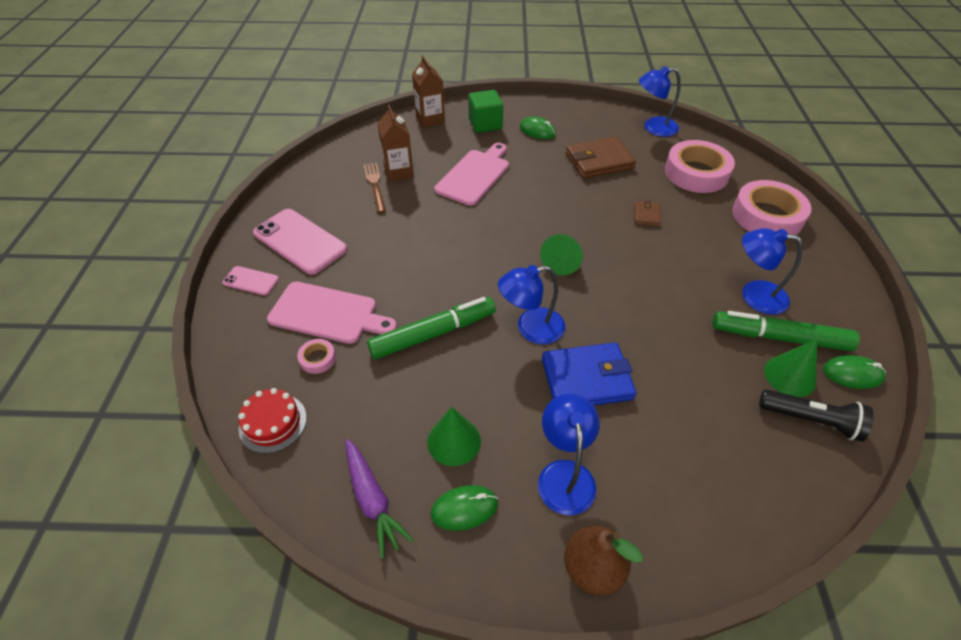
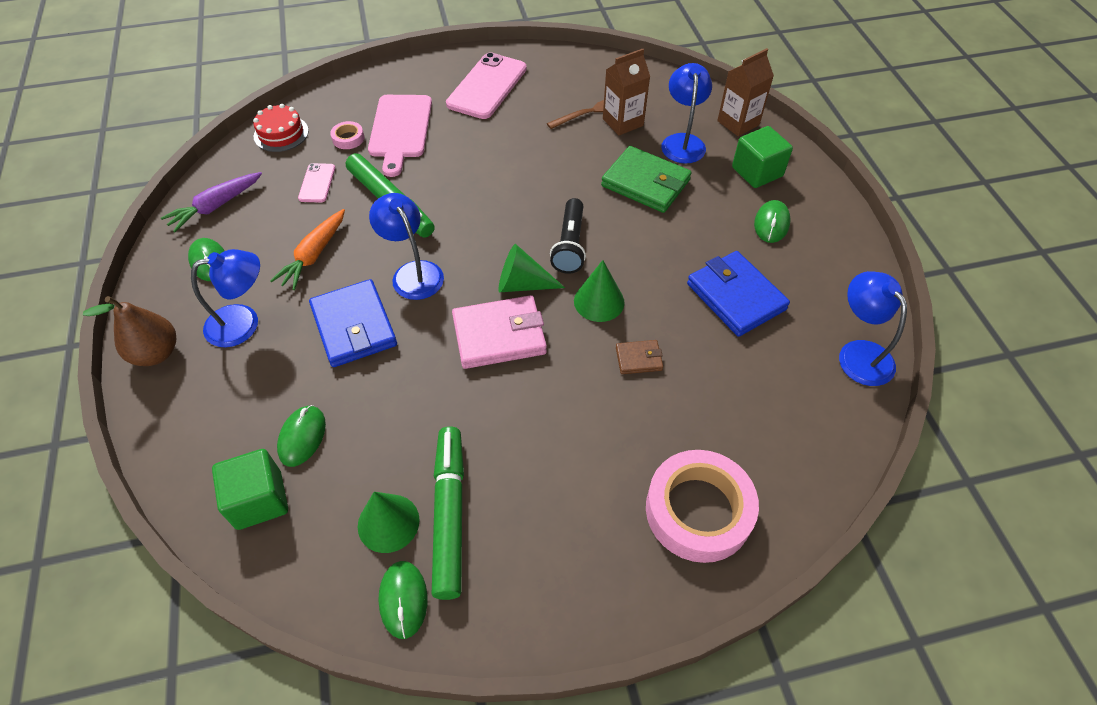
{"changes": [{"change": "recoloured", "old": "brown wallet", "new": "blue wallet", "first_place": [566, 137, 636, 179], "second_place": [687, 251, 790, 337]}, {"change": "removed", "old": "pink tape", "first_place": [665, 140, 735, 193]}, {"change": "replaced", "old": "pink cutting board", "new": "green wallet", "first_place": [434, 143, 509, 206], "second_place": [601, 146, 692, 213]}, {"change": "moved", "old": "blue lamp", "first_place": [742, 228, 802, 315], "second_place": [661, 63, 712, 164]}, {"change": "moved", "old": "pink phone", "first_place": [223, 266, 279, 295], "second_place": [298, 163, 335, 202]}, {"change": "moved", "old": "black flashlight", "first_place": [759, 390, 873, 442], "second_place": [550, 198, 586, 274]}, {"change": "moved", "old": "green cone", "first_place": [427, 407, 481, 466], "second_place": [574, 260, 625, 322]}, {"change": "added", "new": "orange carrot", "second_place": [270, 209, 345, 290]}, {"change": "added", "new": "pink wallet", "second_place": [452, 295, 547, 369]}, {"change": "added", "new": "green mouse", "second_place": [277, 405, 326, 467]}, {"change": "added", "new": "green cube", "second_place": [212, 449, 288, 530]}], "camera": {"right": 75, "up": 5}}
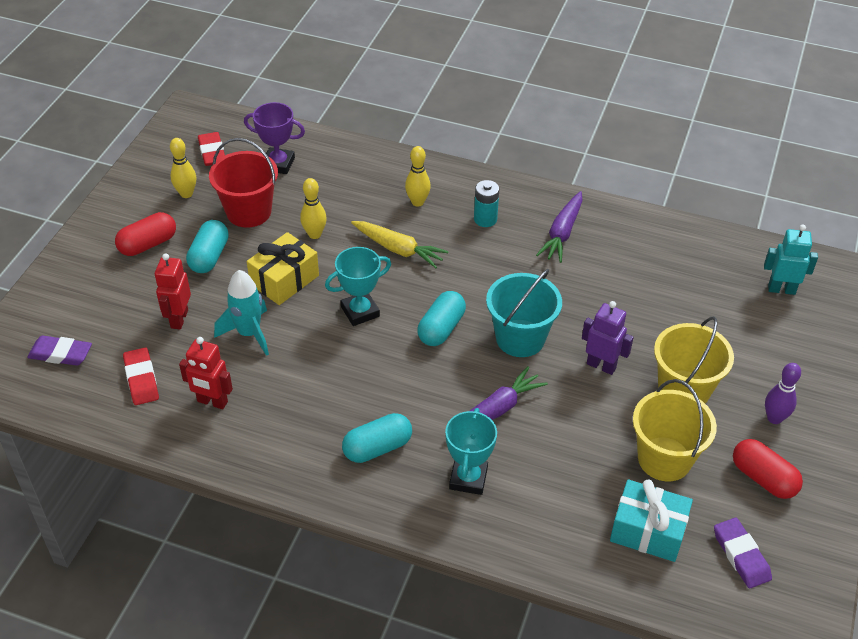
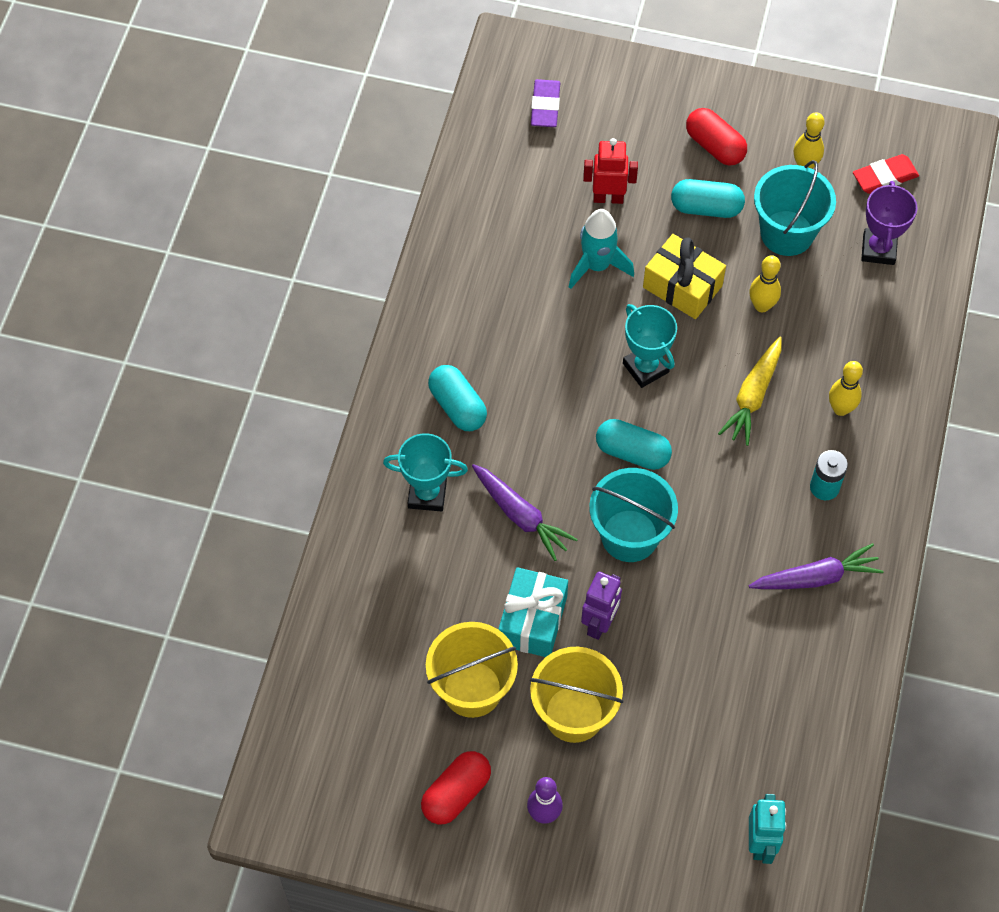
{"changes": [{"change": "recoloured", "old": "red bucket", "new": "turquoise bucket", "first_place": [209, 138, 278, 228], "second_place": [754, 160, 836, 256]}, {"change": "turned", "old": "purple carrot", "first_place": [536, 191, 583, 263], "second_place": [749, 543, 884, 589], "degrees": 150}, {"change": "removed", "old": "red robot", "first_place": [179, 337, 233, 409]}, {"change": "removed", "old": "red eraser", "first_place": [123, 348, 159, 405]}, {"change": "moved", "old": "turquoise gift", "first_place": [610, 479, 693, 562], "second_place": [498, 567, 568, 657]}, {"change": "removed", "old": "purple eraser", "first_place": [714, 518, 772, 588]}], "camera": {"right": 85, "up": 15}}
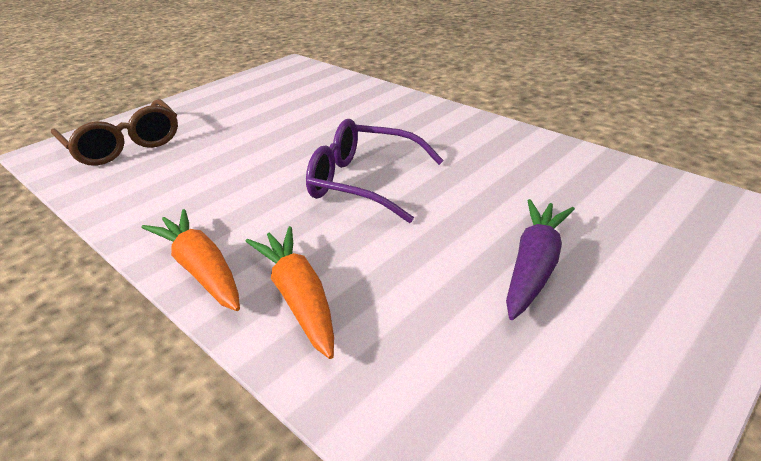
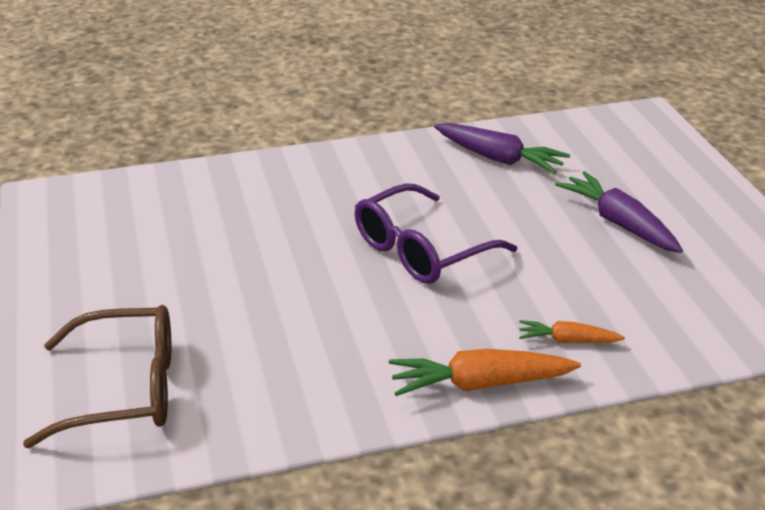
{"changes": [{"change": "resized", "old": "orange carrot", "first_place": [245, 226, 334, 359], "second_place": [519, 320, 625, 343], "factor": 0.58}, {"change": "added", "new": "purple carrot", "second_place": [434, 123, 570, 174]}], "camera": {"right": -60, "up": 0}}
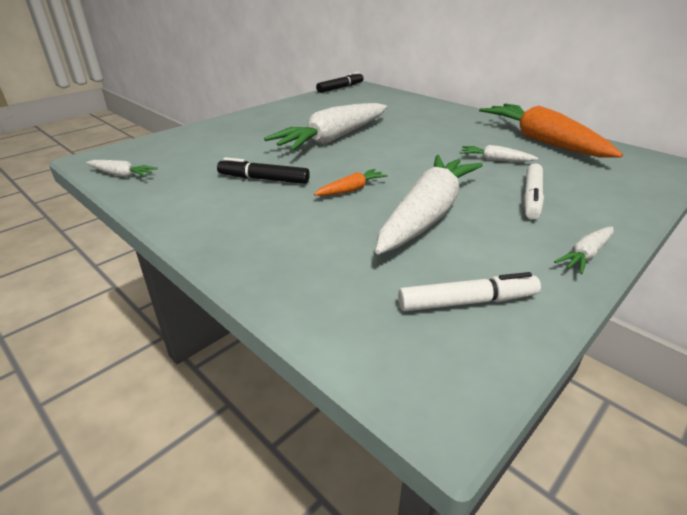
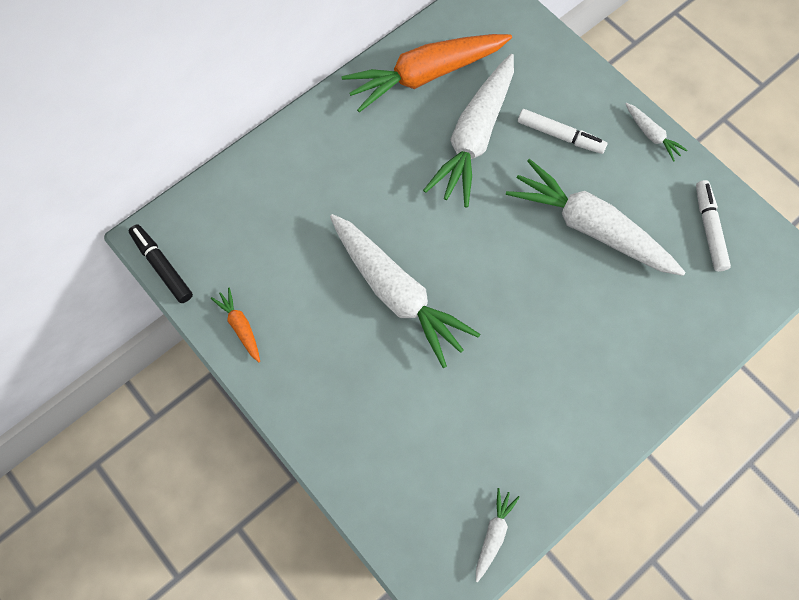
{"changes": [{"change": "resized", "old": "white carrot", "first_place": [460, 145, 538, 161], "second_place": [423, 54, 514, 208], "factor": 2.32}, {"change": "removed", "old": "black marker", "first_place": [217, 157, 310, 184]}, {"change": "moved", "old": "orange carrot", "first_place": [314, 169, 388, 196], "second_place": [211, 288, 260, 362]}], "camera": {"right": -85, "up": 35}}
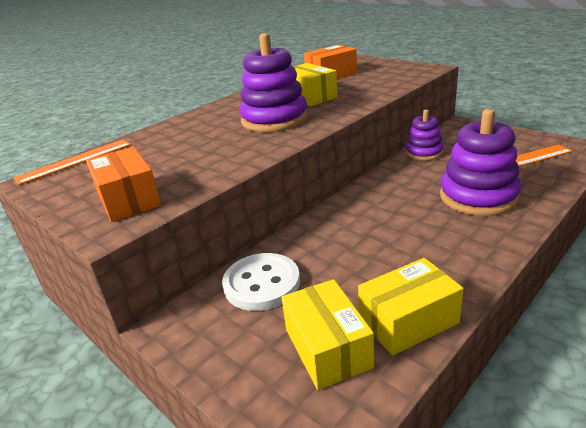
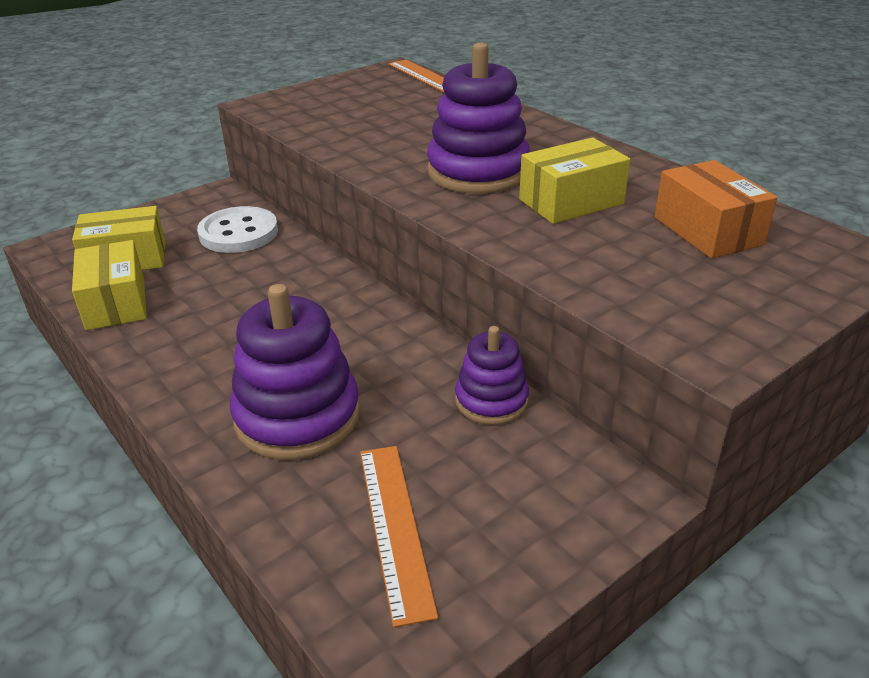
{"changes": [{"change": "removed", "old": "orange box", "first_place": [86, 147, 161, 222]}], "camera": {"right": 95, "up": 5}}
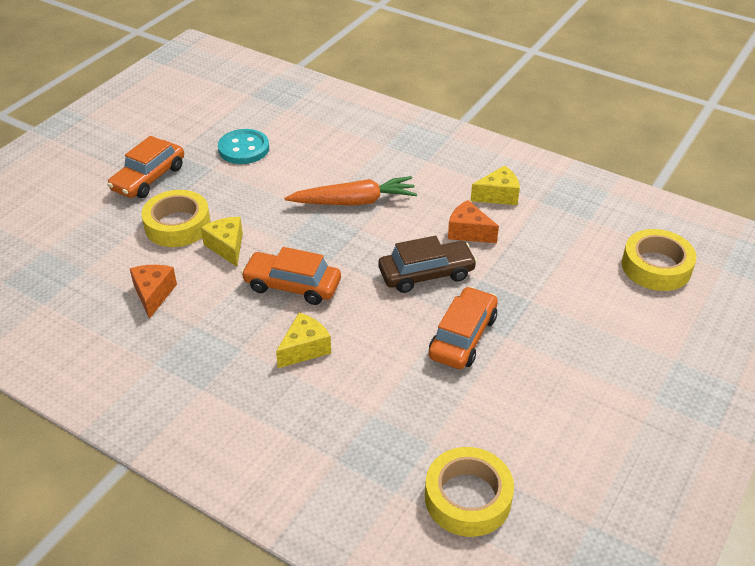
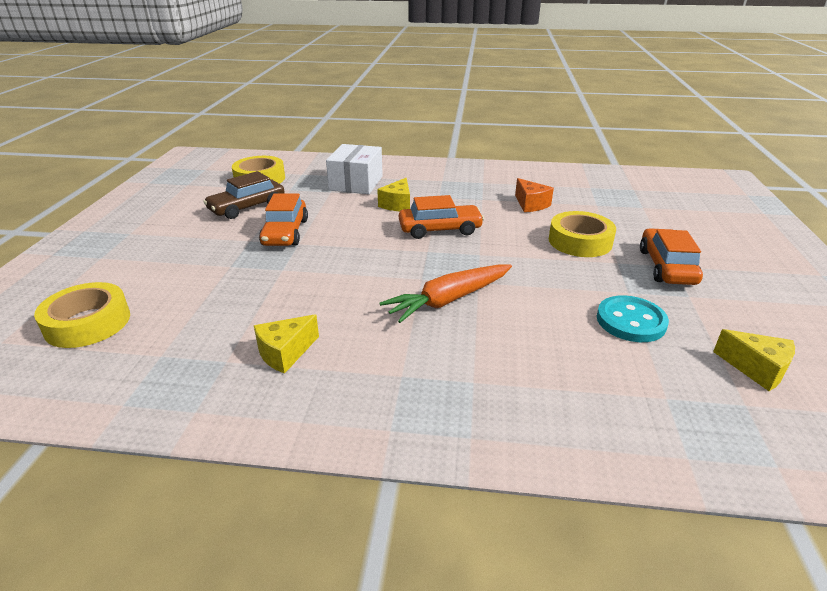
{"changes": [{"change": "removed", "old": "orange cheese", "first_place": [448, 200, 499, 243]}, {"change": "moved", "old": "yellow cheese", "first_place": [201, 217, 243, 267], "second_place": [713, 329, 795, 391]}, {"change": "moved", "old": "brown car", "first_place": [378, 236, 477, 293], "second_place": [203, 171, 285, 219]}, {"change": "added", "new": "white box", "second_place": [326, 144, 383, 194]}], "camera": {"right": 155, "up": -10}}
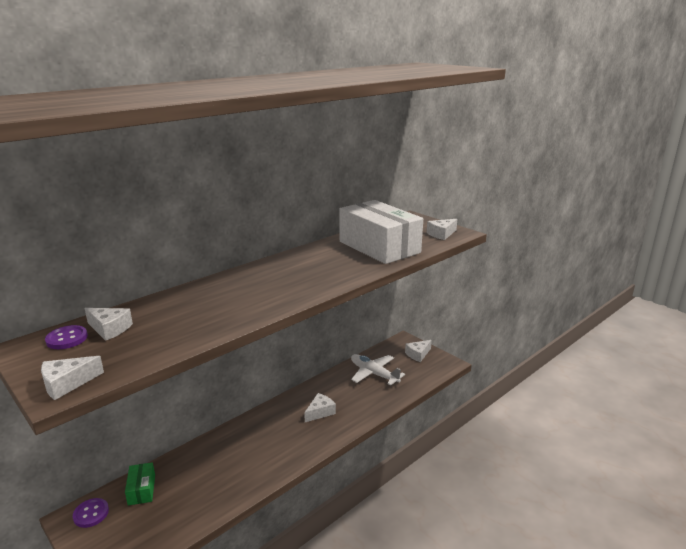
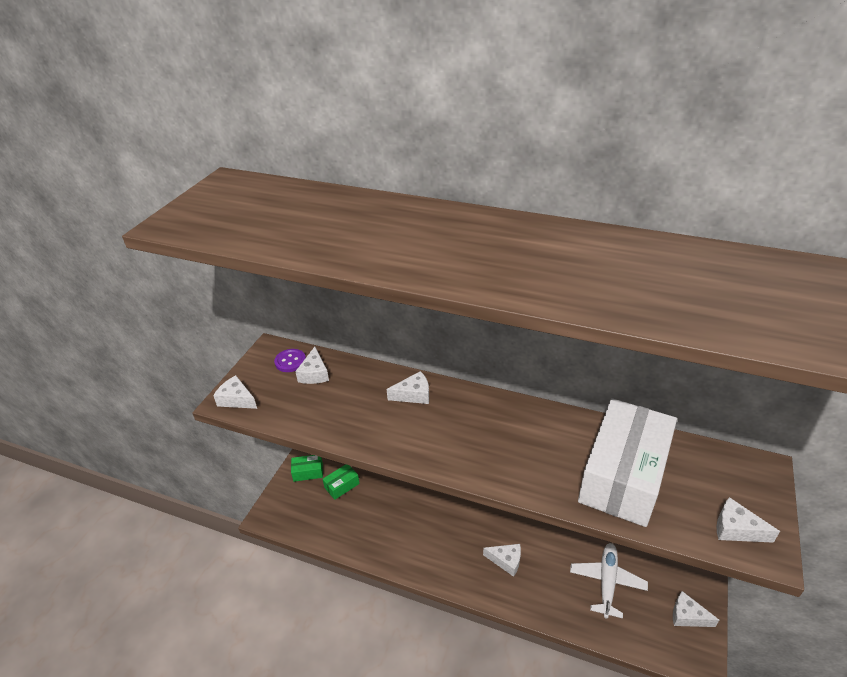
{"changes": [{"change": "replaced", "old": "purple button", "new": "green box", "first_place": [73, 498, 109, 528], "second_place": [291, 455, 323, 482]}, {"change": "added", "new": "white cheese", "second_place": [387, 371, 429, 404]}], "camera": {"right": 65, "up": 15}}
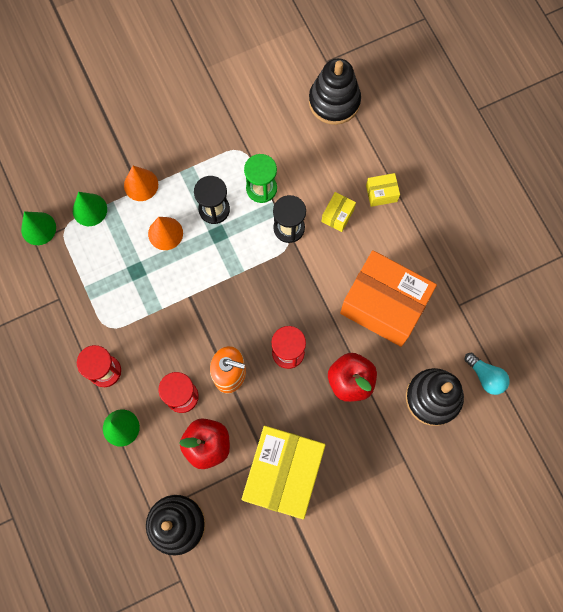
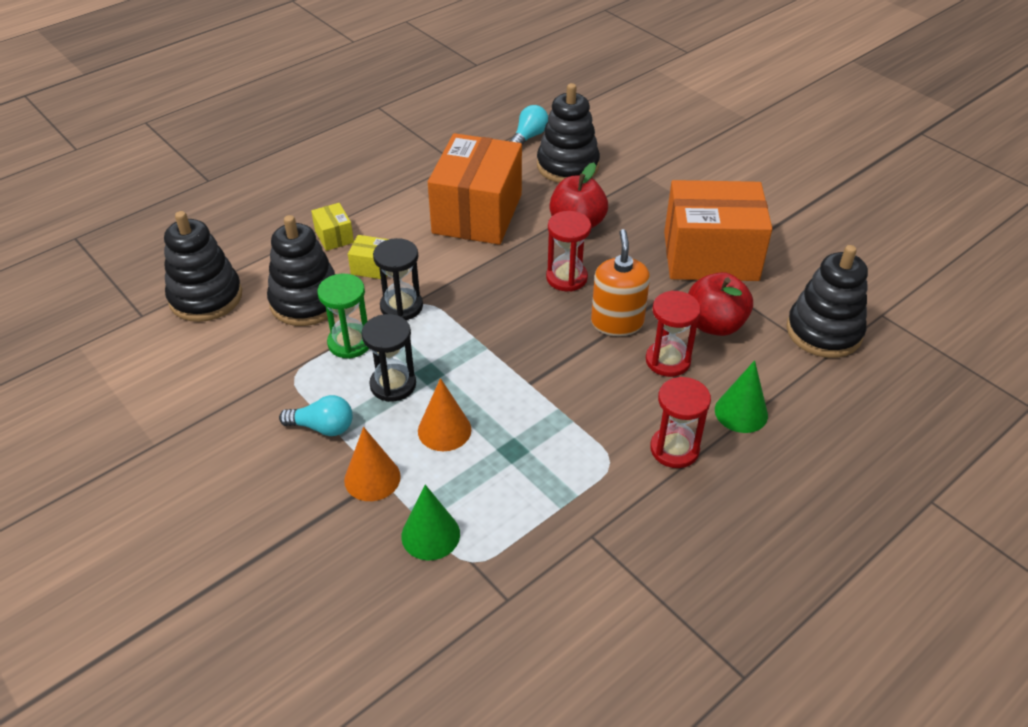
{"changes": [{"change": "removed", "old": "green cone", "first_place": [21, 211, 56, 245]}, {"change": "recoloured", "old": "yellow box", "new": "orange box", "first_place": [242, 426, 325, 519], "second_place": [664, 180, 772, 281]}, {"change": "added", "new": "black stacking toy", "second_place": [267, 215, 335, 326]}, {"change": "added", "new": "turquoise light bulb", "second_place": [279, 395, 353, 436]}], "camera": {"right": -105, "up": -30}}
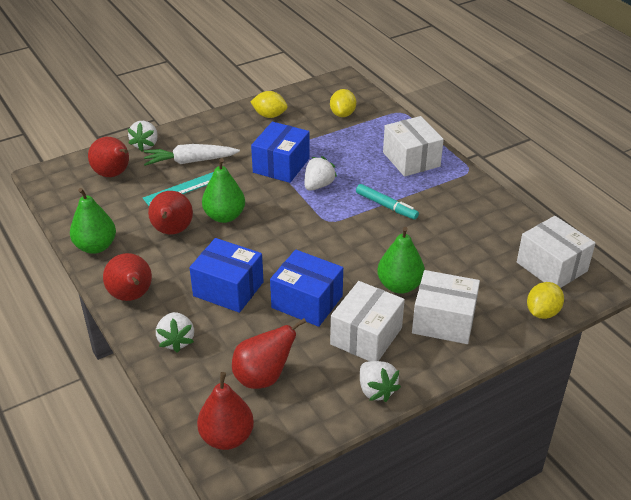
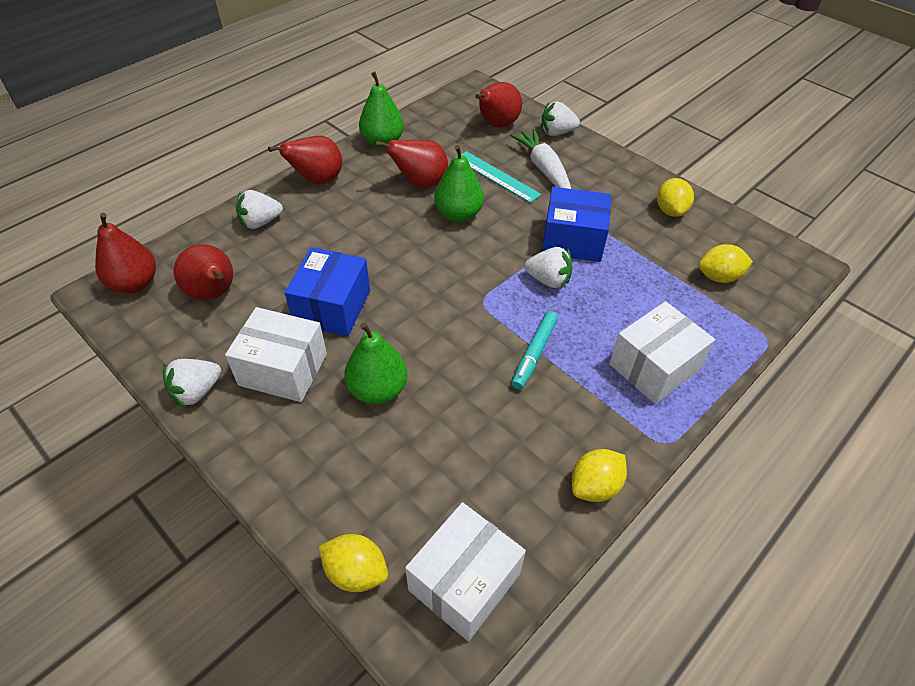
{"changes": [{"change": "removed", "old": "blue box", "first_place": [189, 238, 264, 313]}, {"change": "removed", "old": "white box", "first_place": [412, 270, 480, 344]}, {"change": "added", "new": "yellow lemon", "second_place": [572, 449, 627, 502]}], "camera": {"right": 75, "up": 10}}
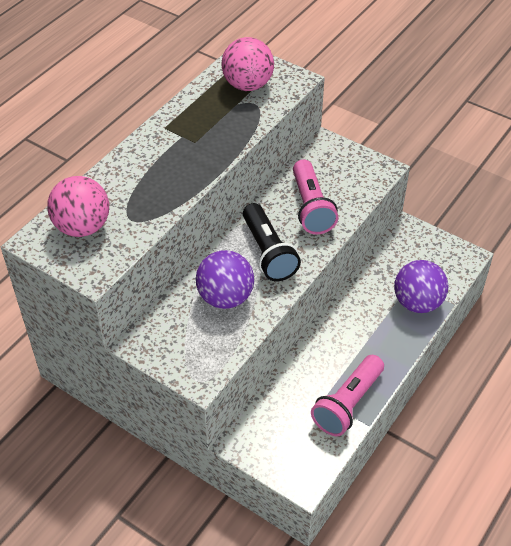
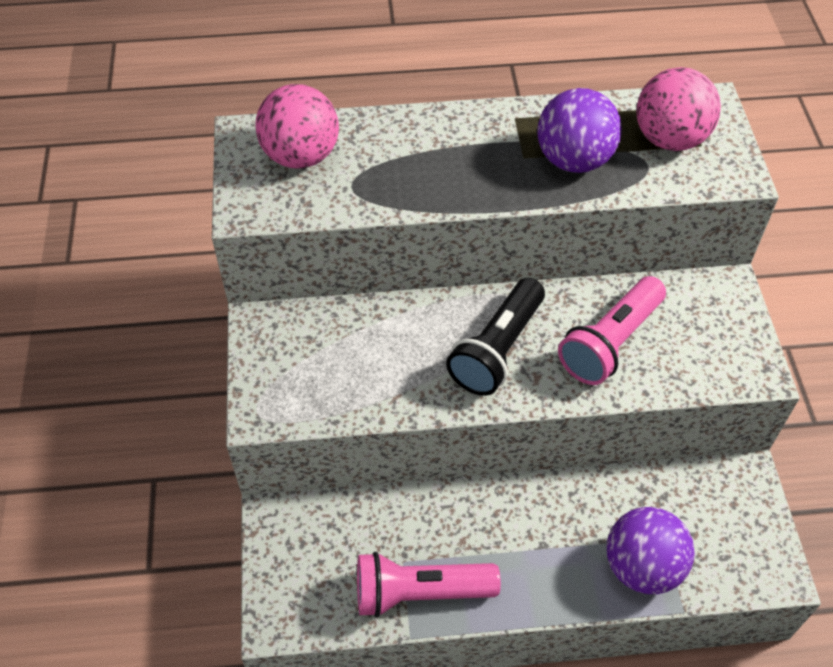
{"changes": [{"change": "moved", "old": "purple ball", "first_place": [196, 250, 254, 309], "second_place": [537, 88, 622, 173]}], "camera": {"right": 50, "up": 5}}
